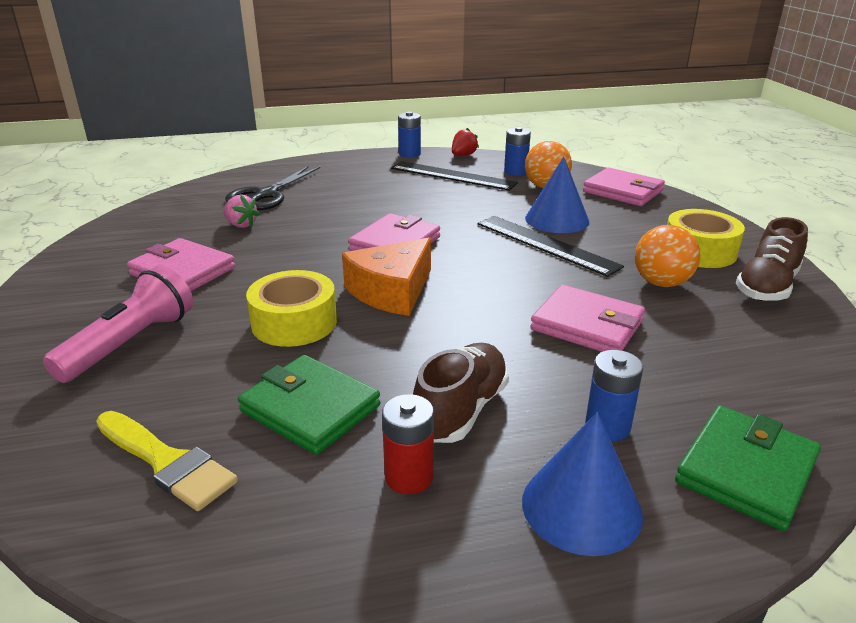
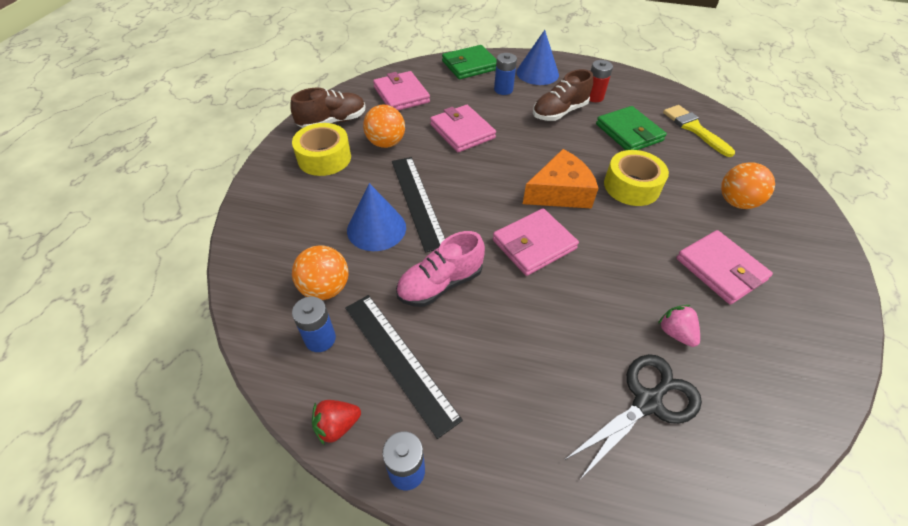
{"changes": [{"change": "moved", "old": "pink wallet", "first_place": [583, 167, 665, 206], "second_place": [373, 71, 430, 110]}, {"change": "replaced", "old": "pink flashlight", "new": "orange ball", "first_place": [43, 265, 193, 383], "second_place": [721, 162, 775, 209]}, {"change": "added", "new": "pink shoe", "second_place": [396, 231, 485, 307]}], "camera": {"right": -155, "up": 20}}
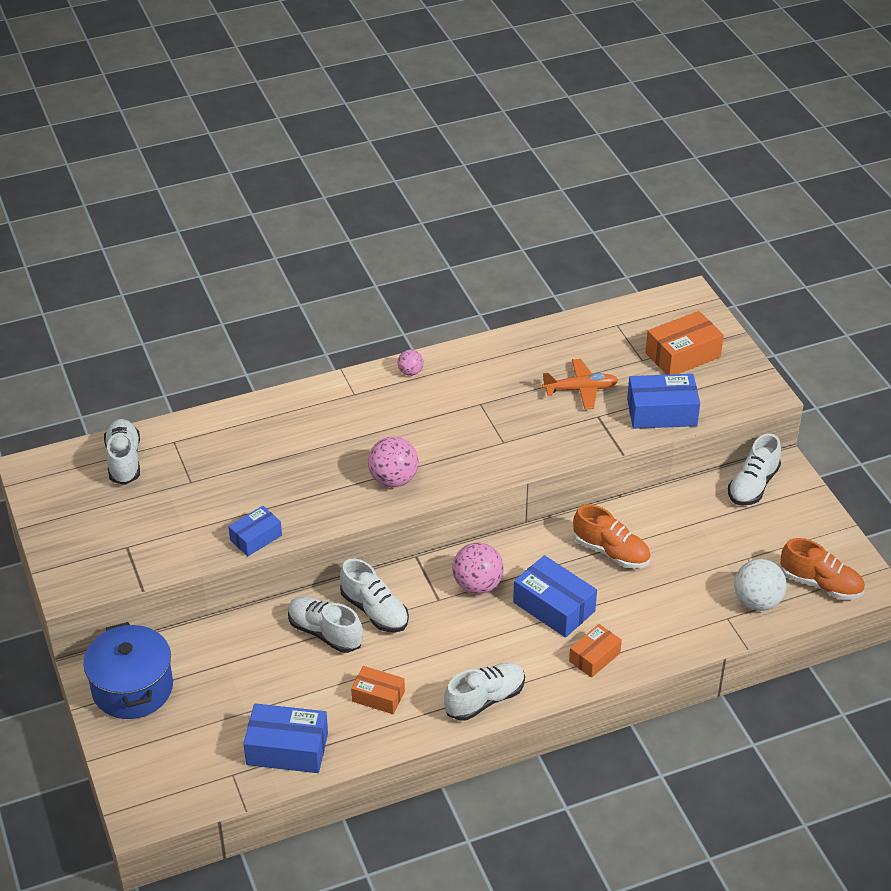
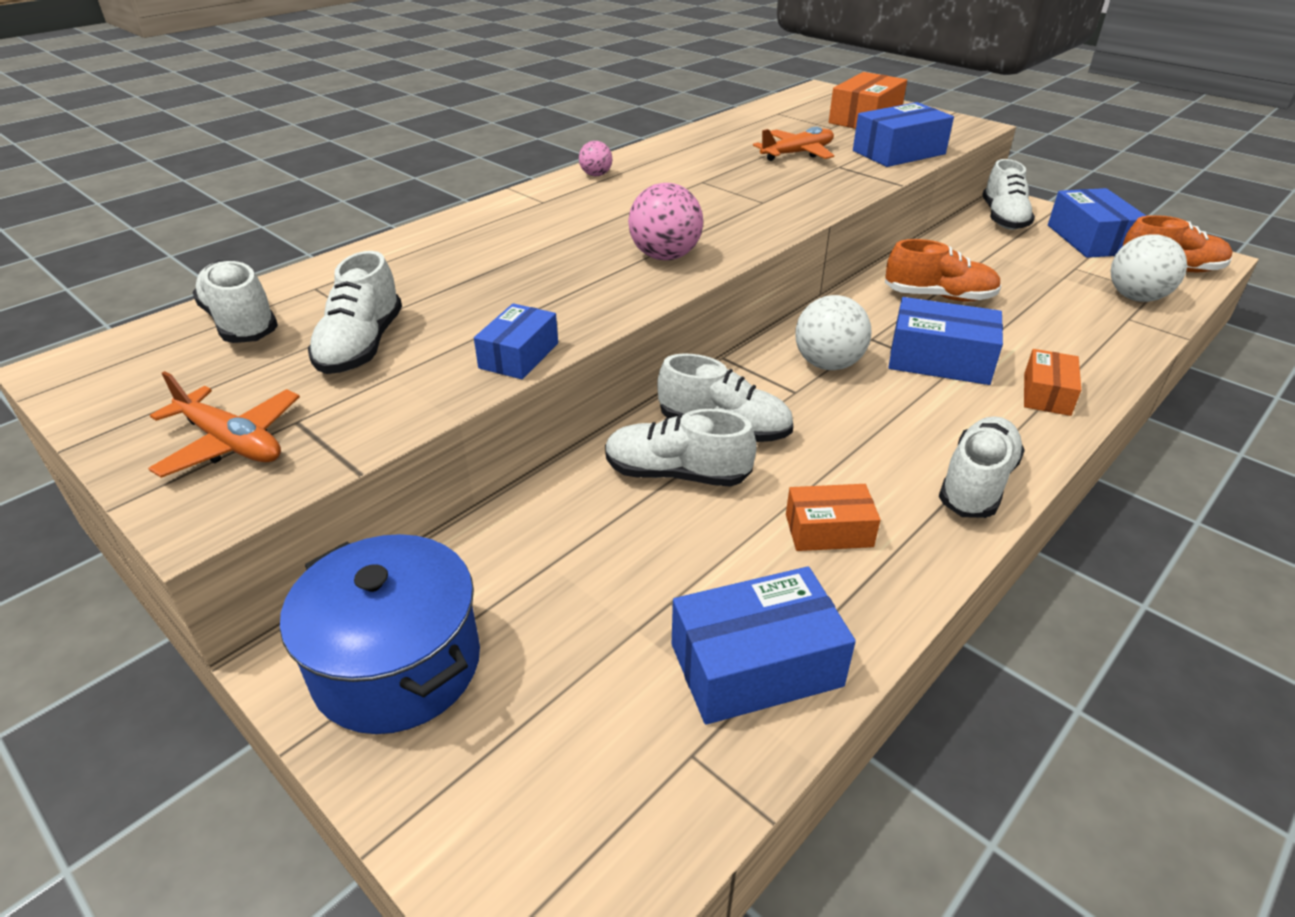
{"changes": [{"change": "recoloured", "old": "pink ball", "new": "white ball", "first_place": [452, 543, 504, 594], "second_place": [795, 295, 871, 370]}, {"change": "added", "new": "blue box", "second_place": [1048, 188, 1146, 258]}, {"change": "added", "new": "white shoe", "second_place": [308, 251, 402, 374]}, {"change": "added", "new": "orange plane", "second_place": [148, 371, 300, 478]}], "camera": {"right": -25, "up": -5}}
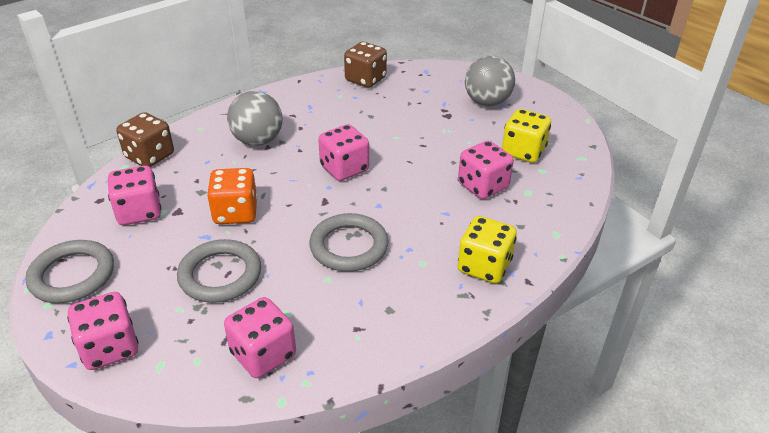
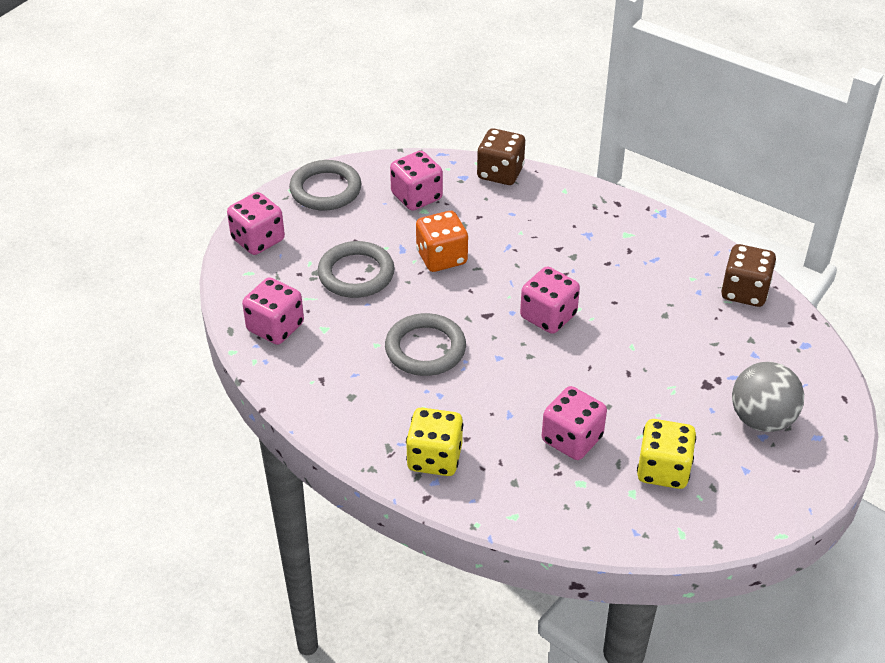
{"changes": [{"change": "removed", "old": "grey ball", "first_place": [227, 91, 282, 146]}], "camera": {"right": 75, "up": 5}}
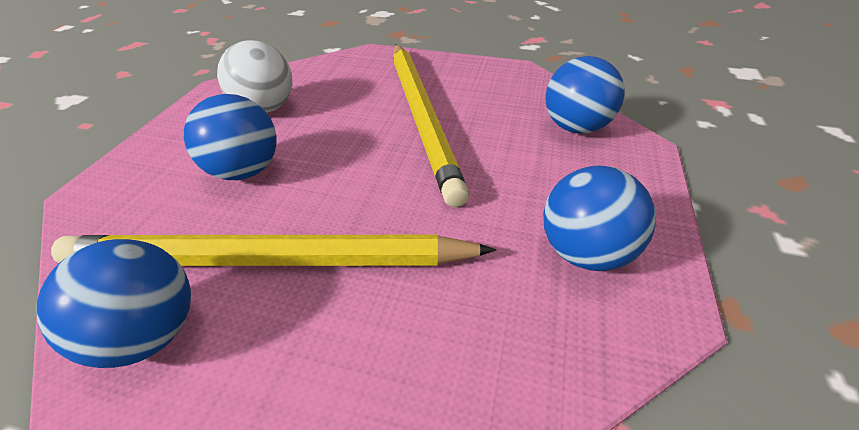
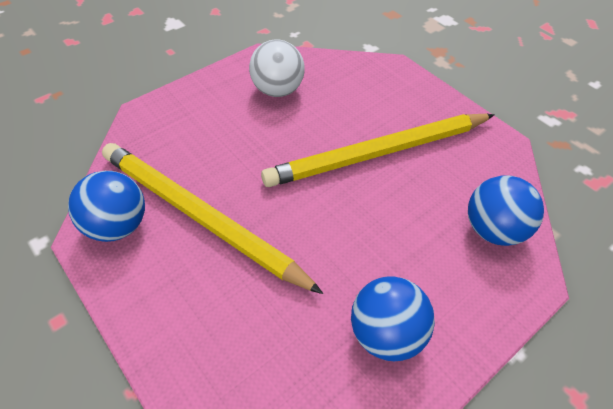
{"changes": [{"change": "turned", "old": "yellow pencil", "first_place": [393, 44, 469, 207], "second_place": [261, 114, 495, 187], "degrees": 45}, {"change": "removed", "old": "blue ball", "first_place": [184, 94, 277, 180]}], "camera": {"right": 35, "up": 10}}
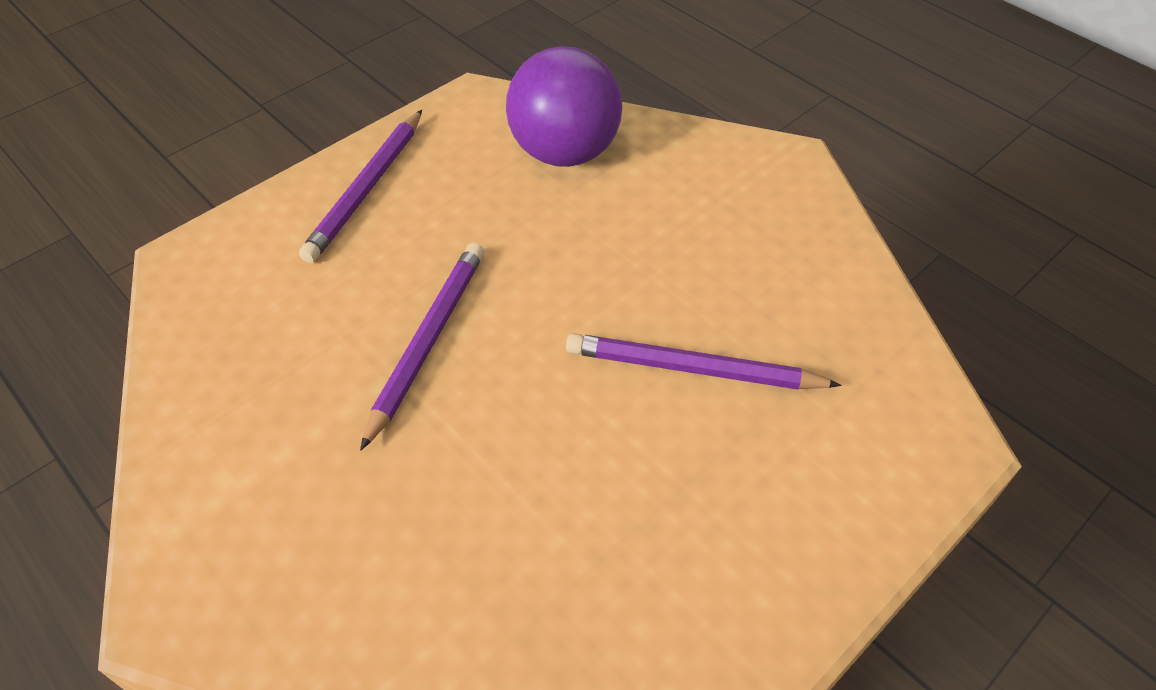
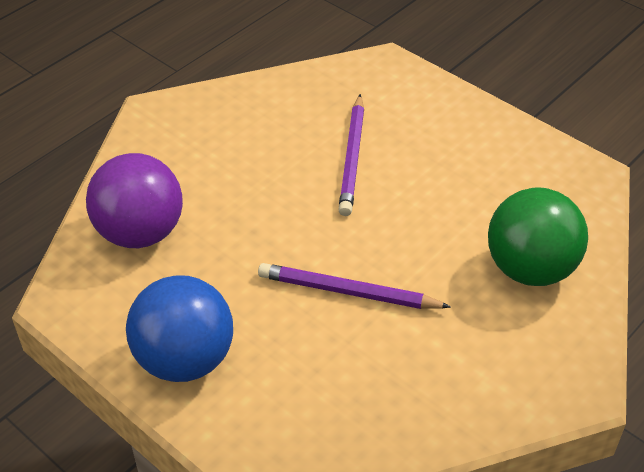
{"changes": [{"change": "replaced", "old": "purple pencil", "new": "blue ball", "first_place": [299, 110, 422, 263], "second_place": [126, 275, 233, 382]}, {"change": "added", "new": "green ball", "second_place": [488, 188, 588, 286]}], "camera": {"right": -95, "up": -5}}
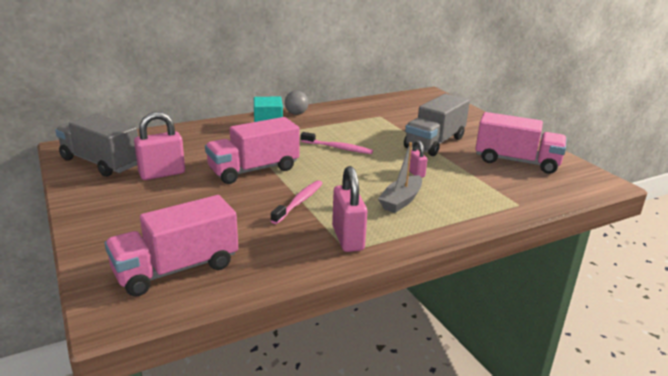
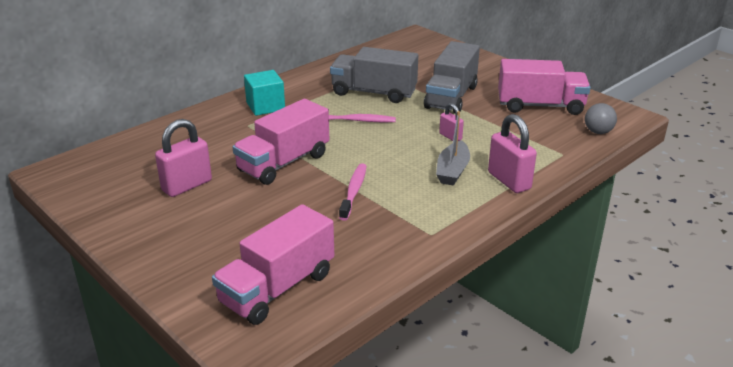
{"changes": [{"change": "moved", "old": "grey ball", "first_place": [285, 91, 309, 115], "second_place": [585, 103, 617, 134]}, {"change": "moved", "old": "grey truck", "first_place": [55, 114, 138, 177], "second_place": [330, 47, 418, 103]}, {"change": "moved", "old": "pink padlock", "first_place": [332, 166, 367, 252], "second_place": [488, 114, 537, 193]}], "camera": {"right": -15, "up": 5}}
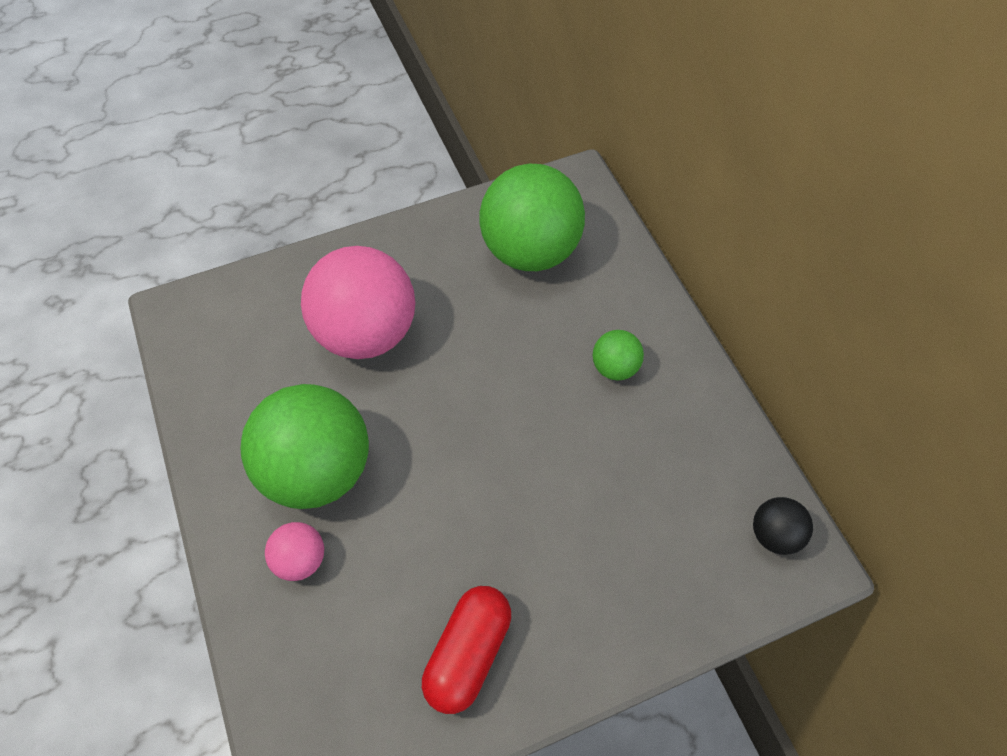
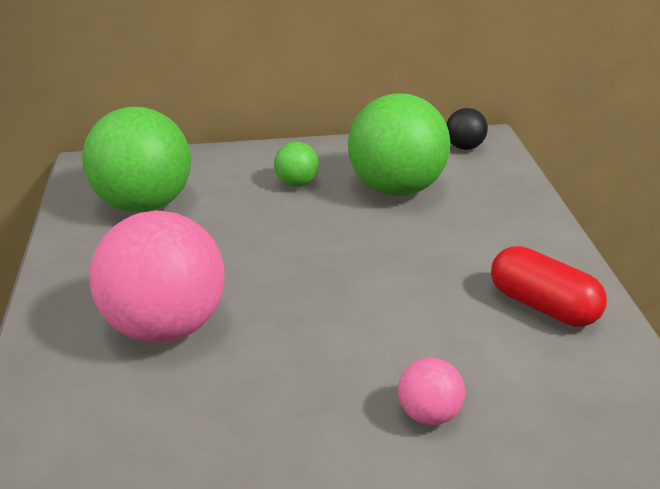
{"changes": [{"change": "moved", "old": "green ball", "first_place": [240, 384, 369, 509], "second_place": [348, 93, 450, 196]}], "camera": {"right": -75, "up": -25}}
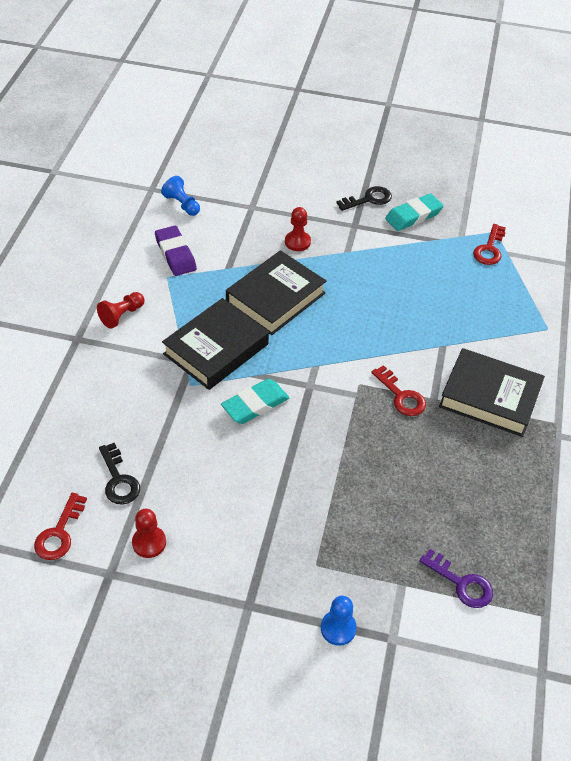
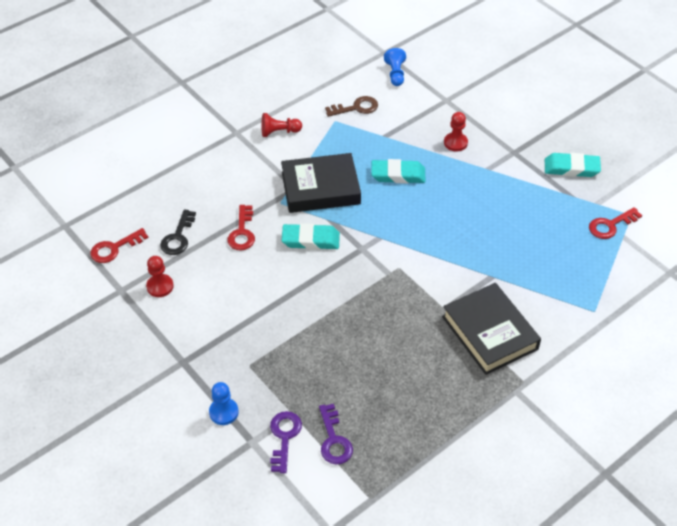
{"changes": [{"change": "removed", "old": "black key", "first_place": [336, 186, 392, 211]}, {"change": "replaced", "old": "purple eraser", "new": "brown key", "first_place": [155, 226, 197, 276], "second_place": [325, 96, 378, 117]}, {"change": "replaced", "old": "black book", "new": "turquoise eraser", "first_place": [226, 250, 326, 335], "second_place": [371, 159, 426, 184]}, {"change": "moved", "old": "red key", "first_place": [371, 365, 426, 416], "second_place": [227, 205, 255, 250]}, {"change": "added", "new": "purple key", "second_place": [270, 411, 302, 473]}], "camera": {"right": 40, "up": 0}}
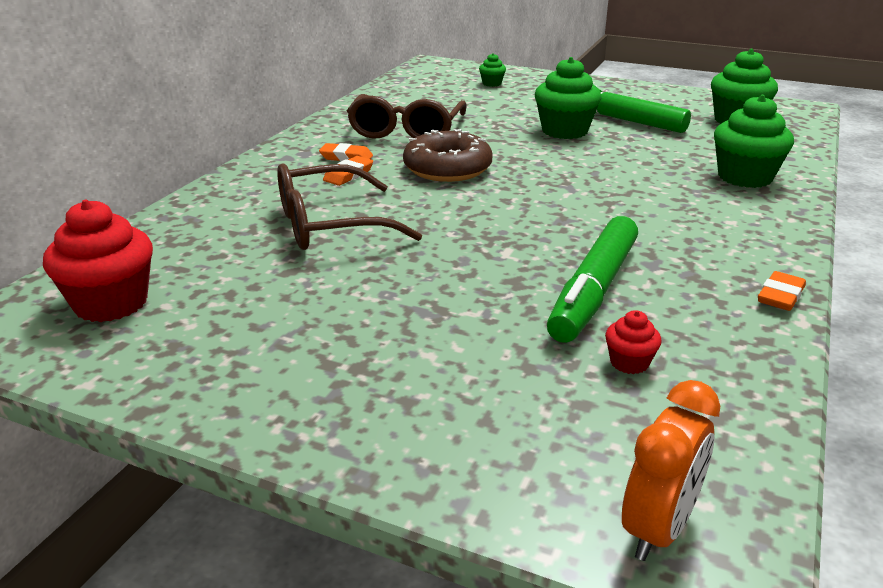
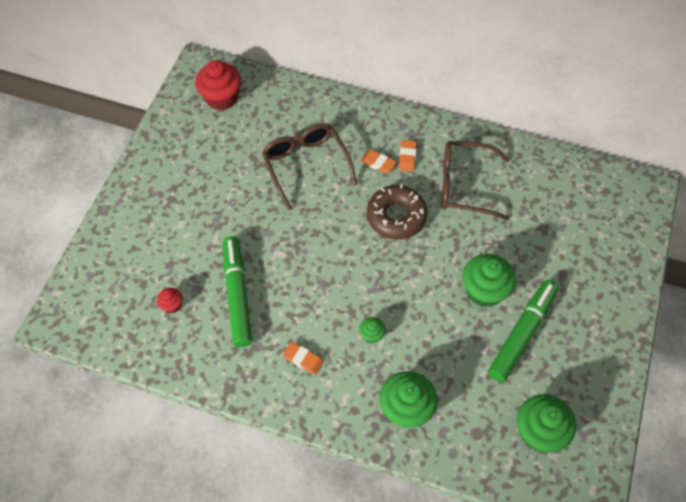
{"changes": [{"change": "moved", "old": "green cupcake", "first_place": [479, 53, 506, 87], "second_place": [359, 317, 385, 343]}, {"change": "turned", "old": "green marker", "first_place": [547, 216, 638, 343], "second_place": [223, 236, 252, 347], "degrees": 60}, {"change": "moved", "old": "orange eraser", "first_place": [758, 271, 806, 311], "second_place": [283, 342, 324, 375]}, {"change": "removed", "old": "orange clock", "first_place": [622, 380, 720, 561]}], "camera": {"right": 85, "up": 30}}
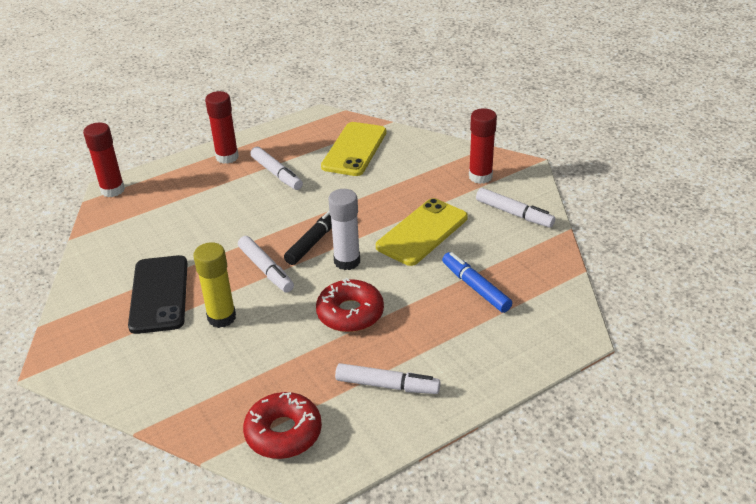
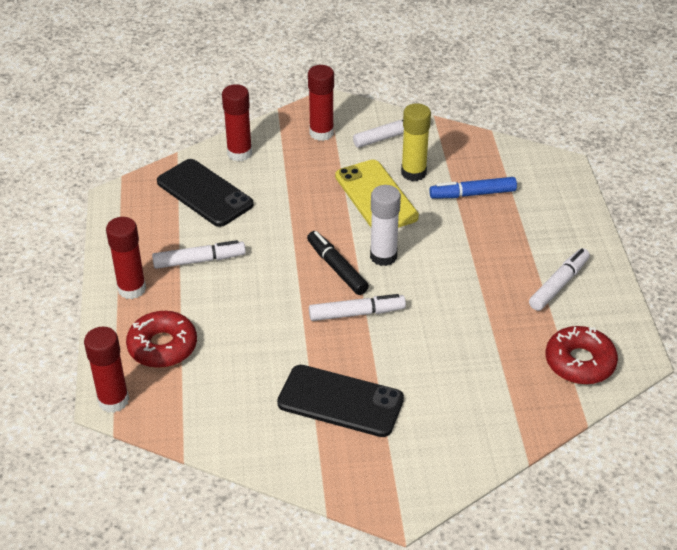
{"changes": [{"change": "recoloured", "old": "yellow phone", "new": "black phone", "first_place": [321, 122, 387, 176], "second_place": [157, 159, 254, 227]}, {"change": "moved", "old": "yellow glue stick", "first_place": [193, 242, 236, 328], "second_place": [401, 103, 431, 181]}, {"change": "moved", "old": "red donut", "first_place": [316, 278, 384, 332], "second_place": [126, 311, 197, 368]}, {"change": "added", "new": "red glue stick", "second_place": [222, 84, 252, 161]}], "camera": {"right": -65, "up": 5}}
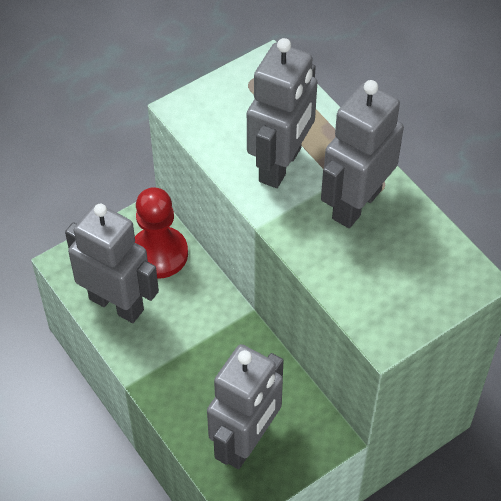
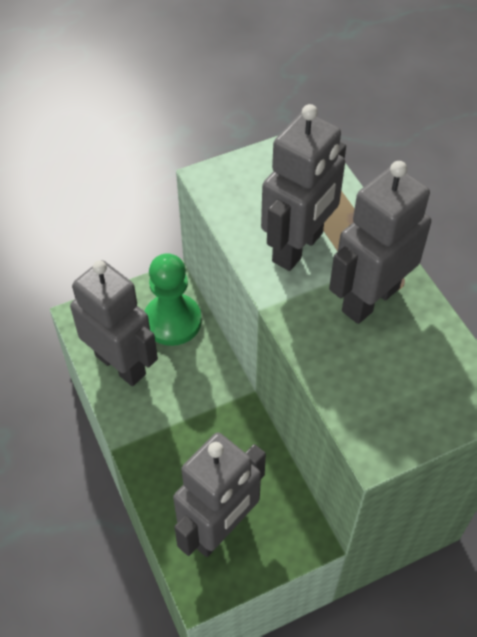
{"changes": [{"change": "recoloured", "old": "red pawn", "new": "green pawn", "first_place": [135, 187, 188, 279], "second_place": [145, 253, 202, 346]}], "camera": {"right": 10, "up": 0}}
